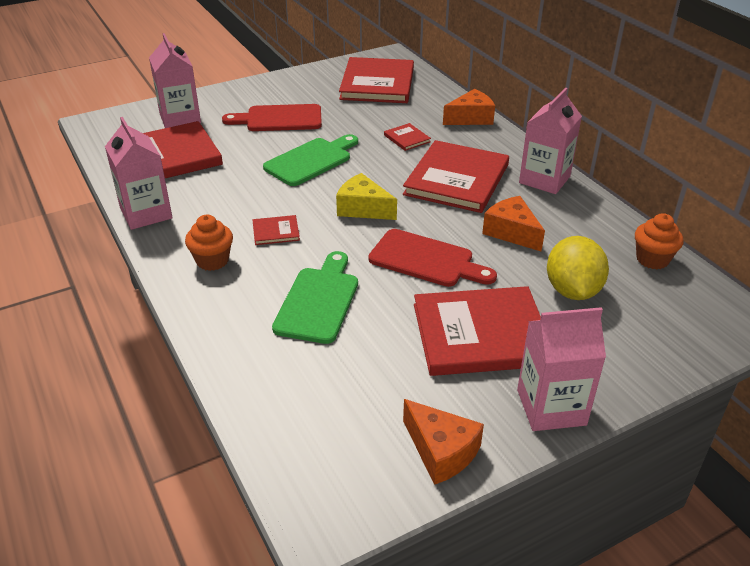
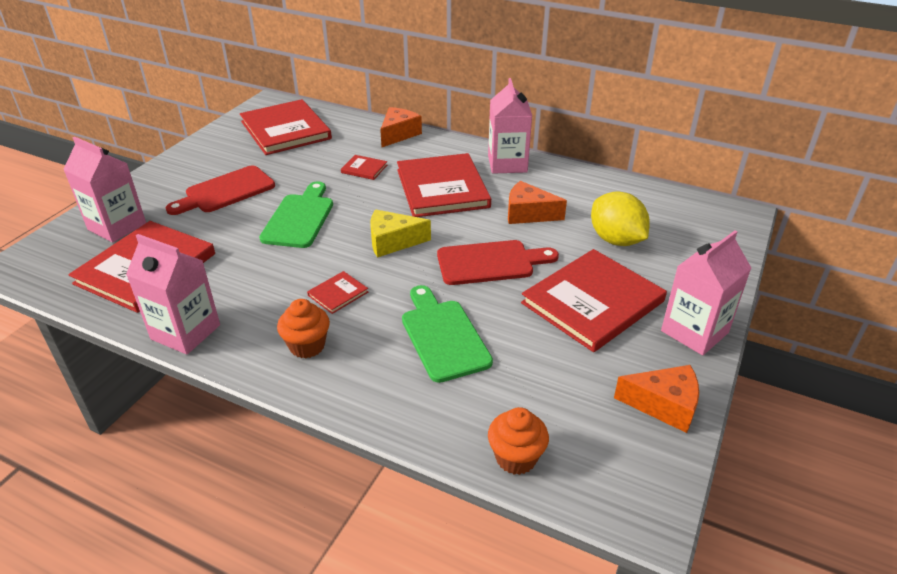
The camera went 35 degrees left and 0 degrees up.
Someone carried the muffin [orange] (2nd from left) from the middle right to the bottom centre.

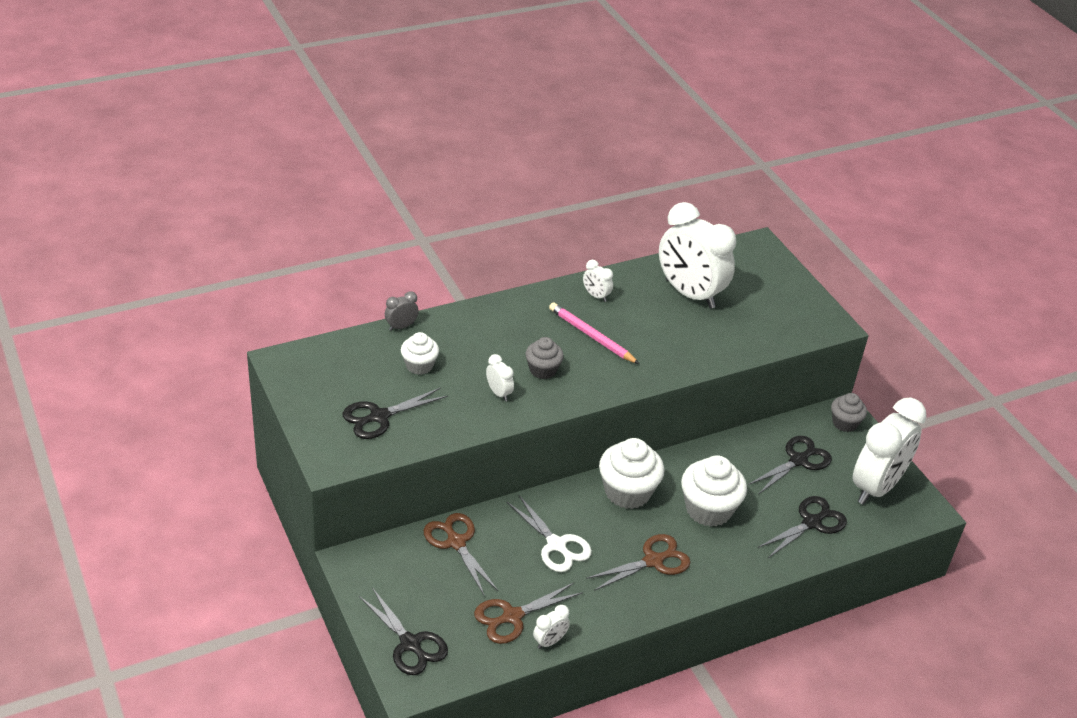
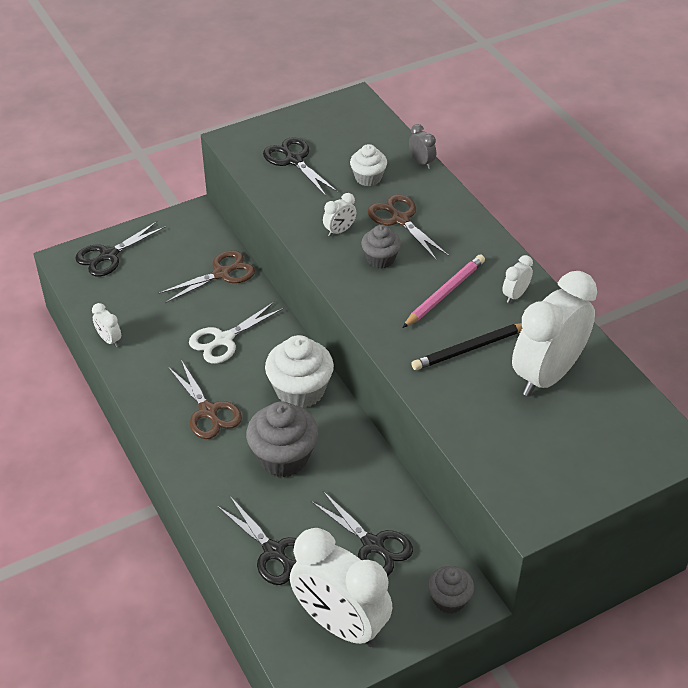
The camera went 90 degrees right and 5 degrees up.
Someone repainted the muffin [blanc] (3rd from left) at the bottom centre, which became the muffin [gris] (1st from left) at the centre.
Someone carried the ciseaux [marron] (2nd from left in the first image) from the bottom centre to the top centre.
Someone put down the crayon [noir] at the middle right.

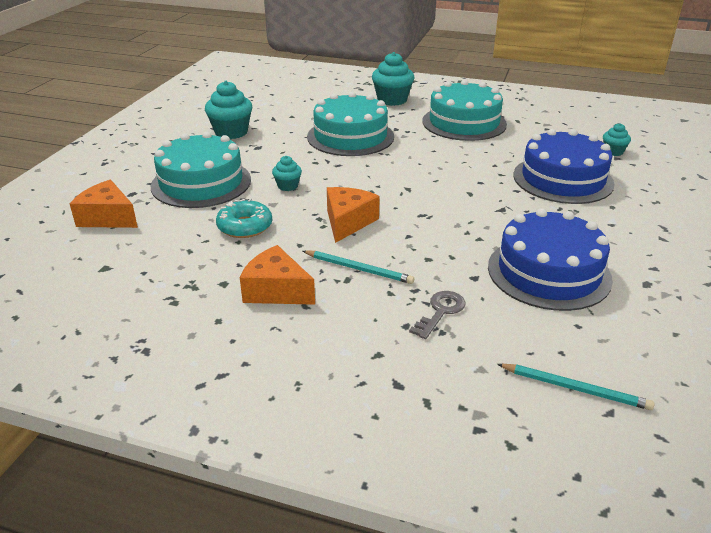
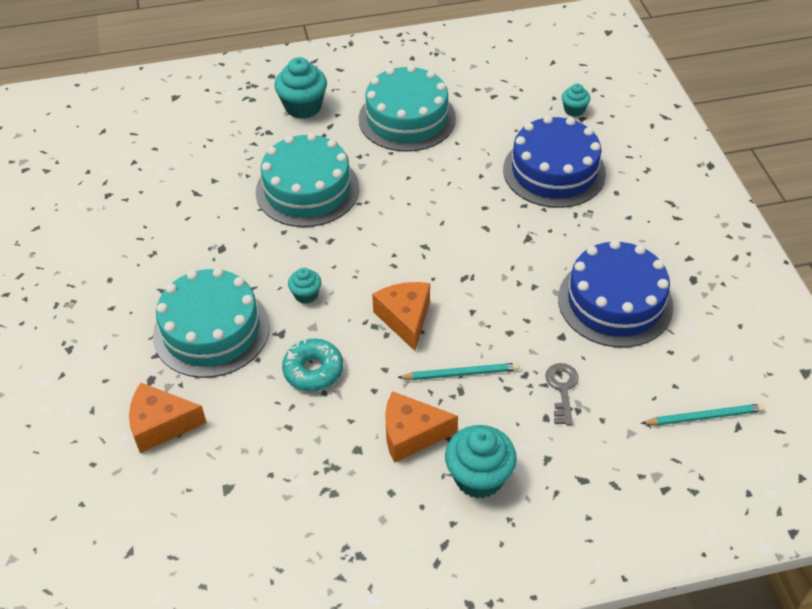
The camera went 30 degrees left and 15 degrees up.
Someone carried the muffin [turquoise] (1st from left in the first image) from the top left to the bottom centre.

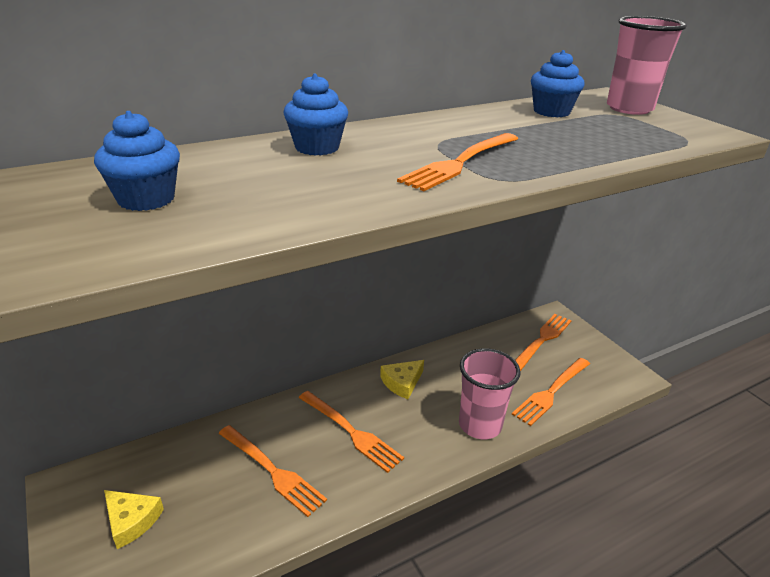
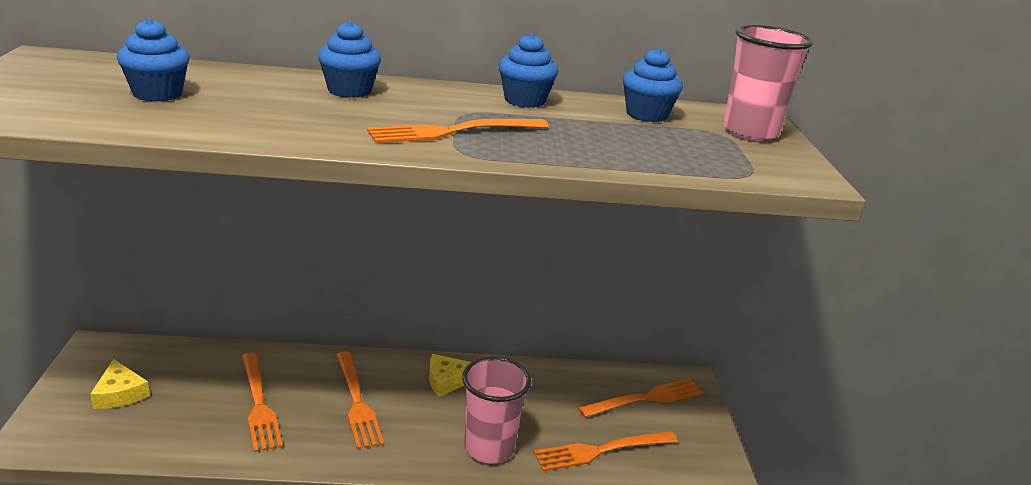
The camera went 25 degrees right and 5 degrees down.
Someone put down the muffin [bleu] (3rd from left) at the top centre.

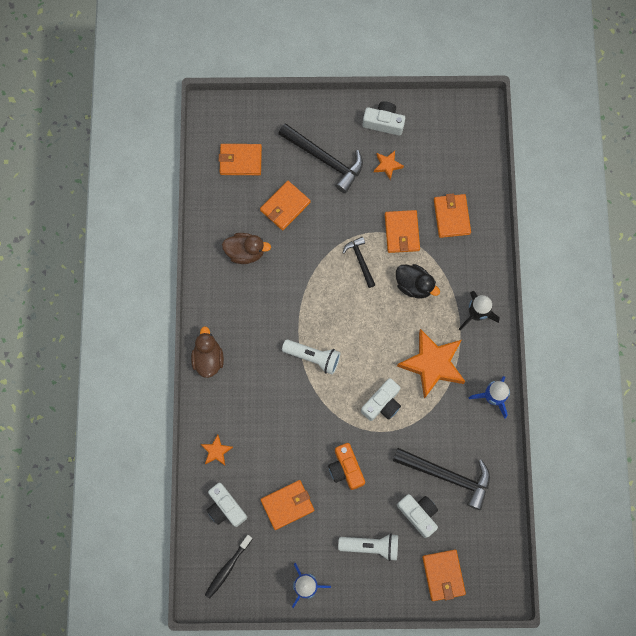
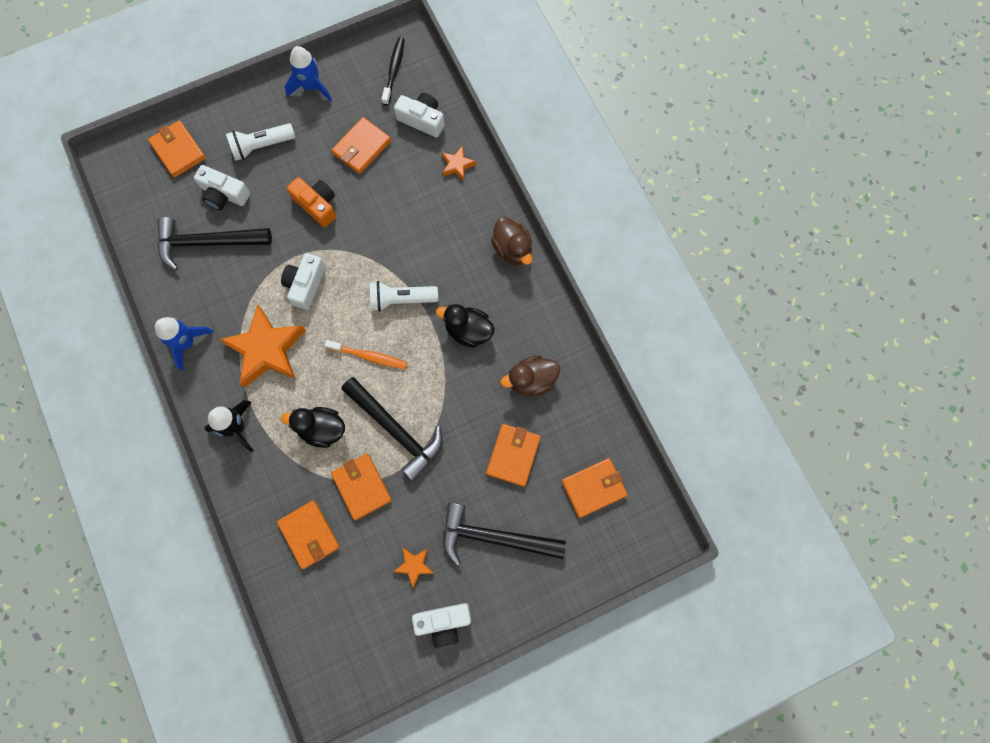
The camera went 155 degrees right and 0 degrees up.
Someone scaled the marteau [noir] (2nd from left) at the centre by 1.82.
Someone put down the canard [noir] (2nd from left) at the centre.
Someone put down the brosse à dents [orange] at the centre.

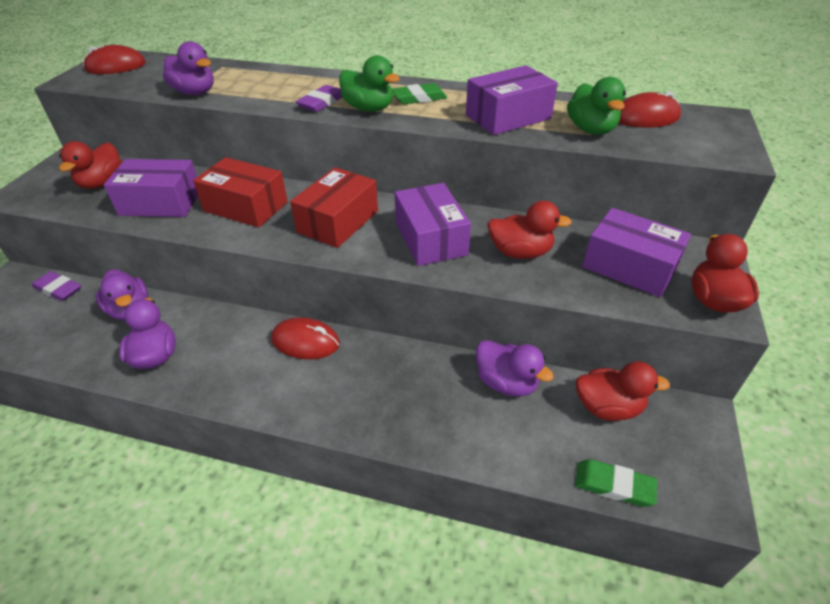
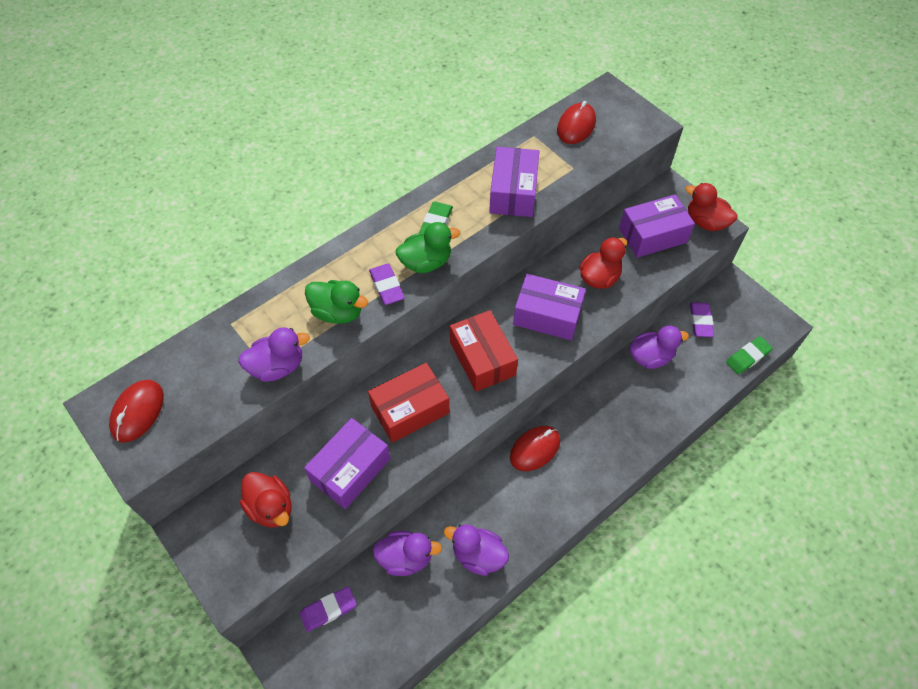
The camera went 55 degrees left and 15 degrees up.
Someone carried the canard [vert] (2nd from left in the first image) from the top right to the centre.
Someone swapped the canard [rouge] (3rd from left) at the middle right for the gomme [violet] (3rd from left) at the middle right.

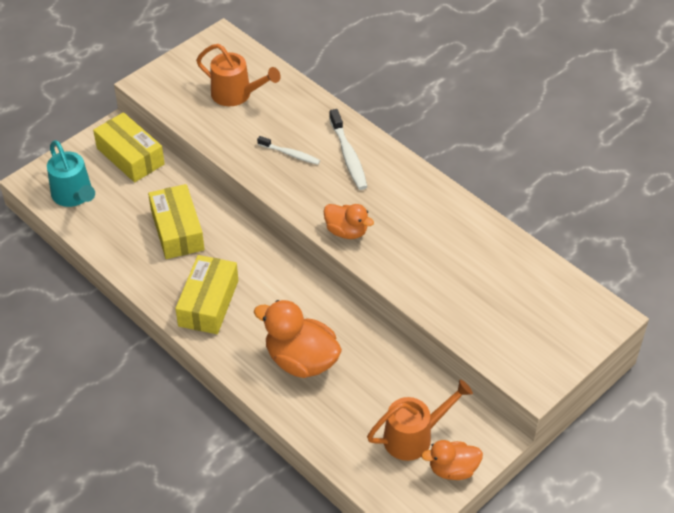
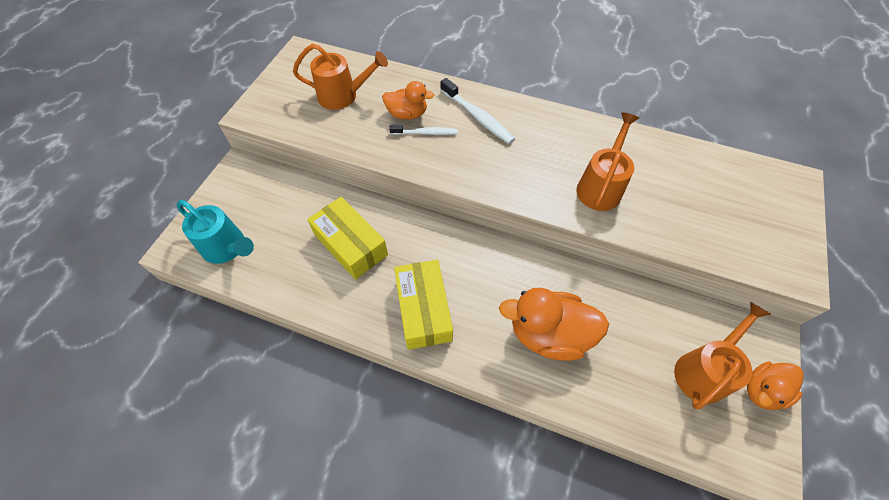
The camera went 25 degrees left and 10 degrees up.
Someone took away the boîte [jaune] (1st from left) at the top left.
Someone carried the canard [orange] (2nd from left in the first image) from the centre to the top centre.
Someone put down the arrosoir [orange] (2nd from left) at the top right.

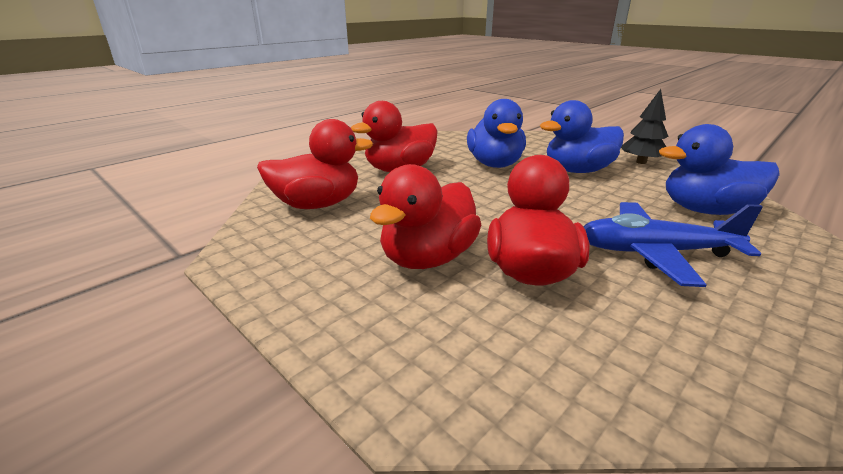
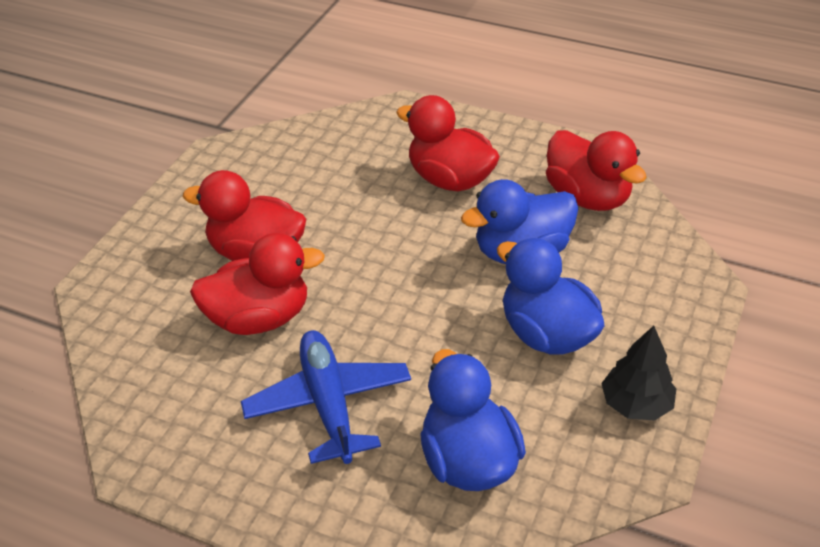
The camera went 70 degrees right and 15 degrees up.
Someone carried the canard [rouge] (1st from left in the first image) from the centre to the top right.

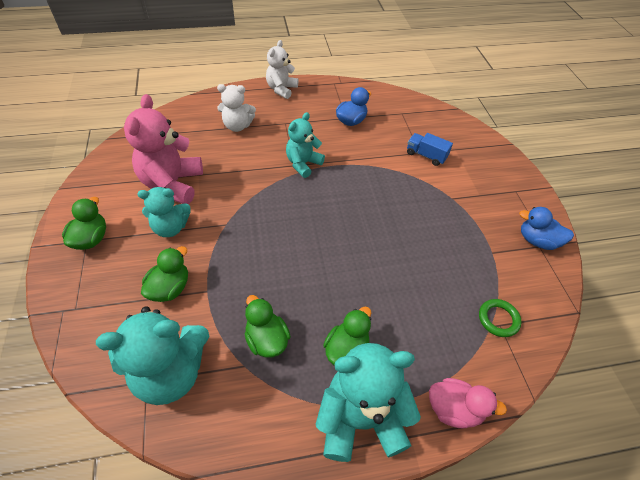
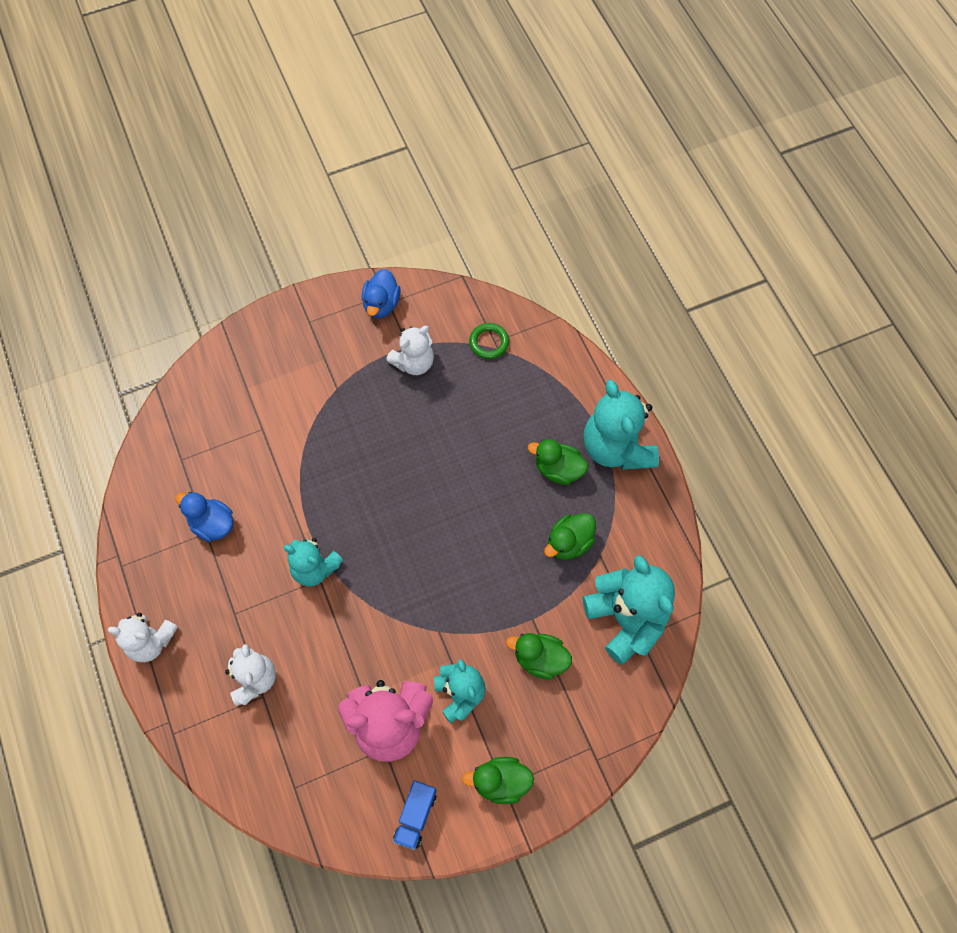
The camera went 100 degrees left and 15 degrees up.
Someone carried the camion [bleu] from the top right to the bottom centre.
Someone took away the canard [rose] at the bottom right.
Someone put down the ours en peluche [blanc] (3rd from left) at the centre.

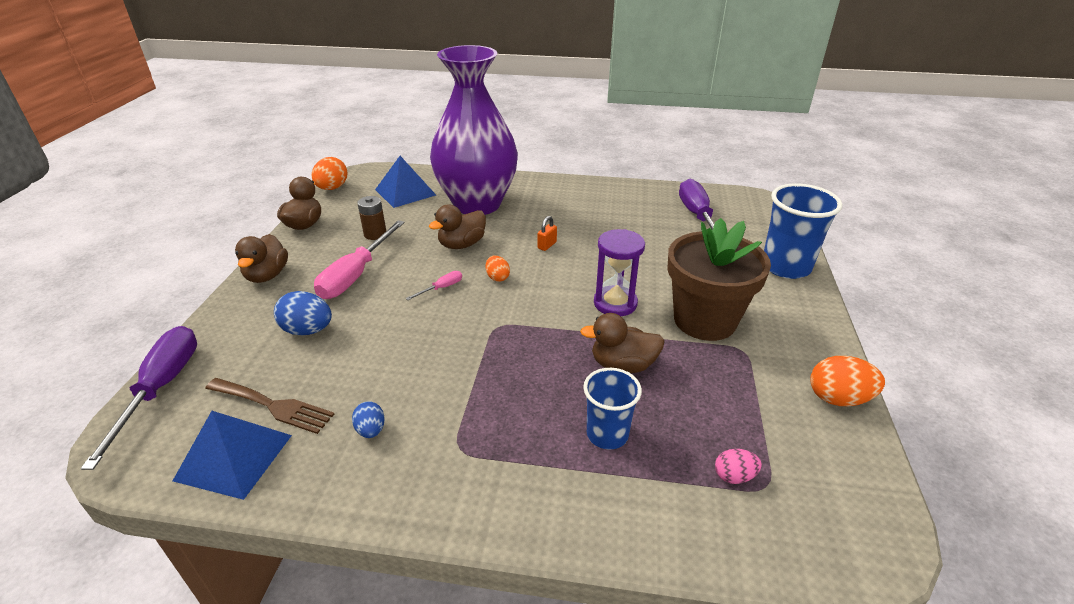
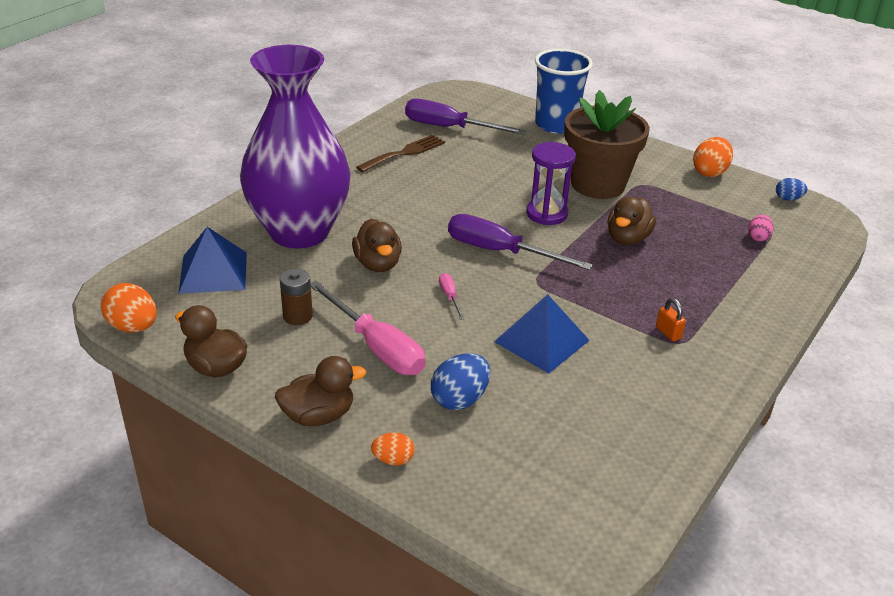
The camera went 65 degrees left and 0 degrees up.
Someone carried the cadenas [orange] from the centre to the middle right.
Someone rotated the canard [marron] (1st from left in the first image) at the middle left by 45 degrees counterclockwise.
Someone carried the œuf [orange] (2nd from left) from the centre to the bottom centre.
Someone carried the tournevis [violet] (1st from left in the first image) from the middle left to the centre.
Someone took away the gobelet [bleu] (1st from left) at the bottom centre.
Someone carried the fourchette [marron] from the bottom left to the top centre.
Someone carried the œuf [bleu] (2nd from left) from the bottom centre to the top right.
Someone carried the pyramide [bleu] (1st from left in the first image) from the bottom left to the centre.

